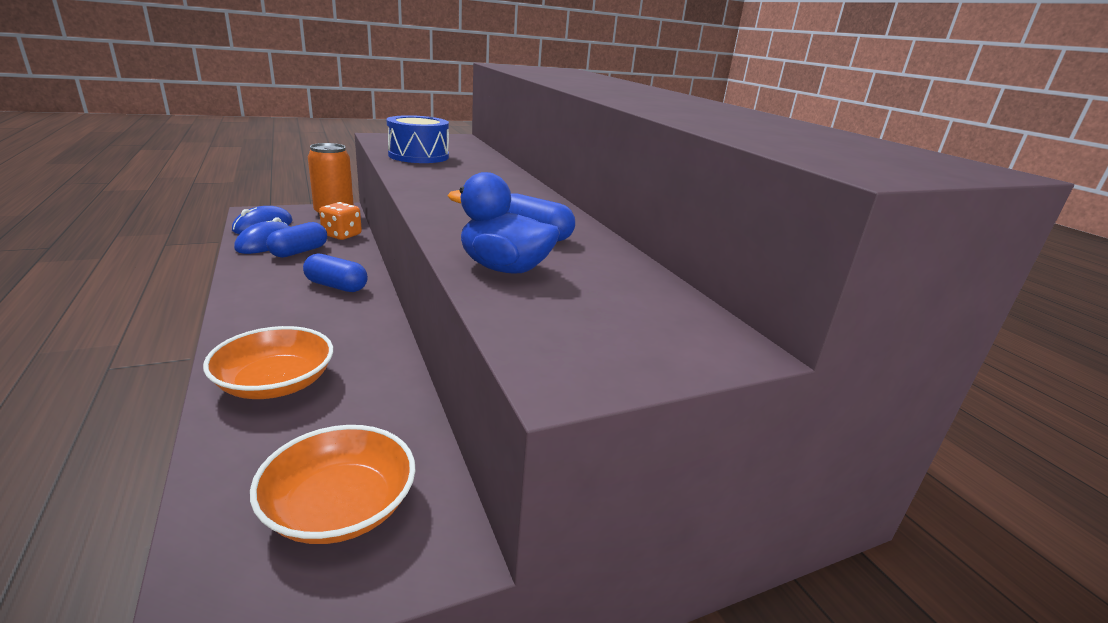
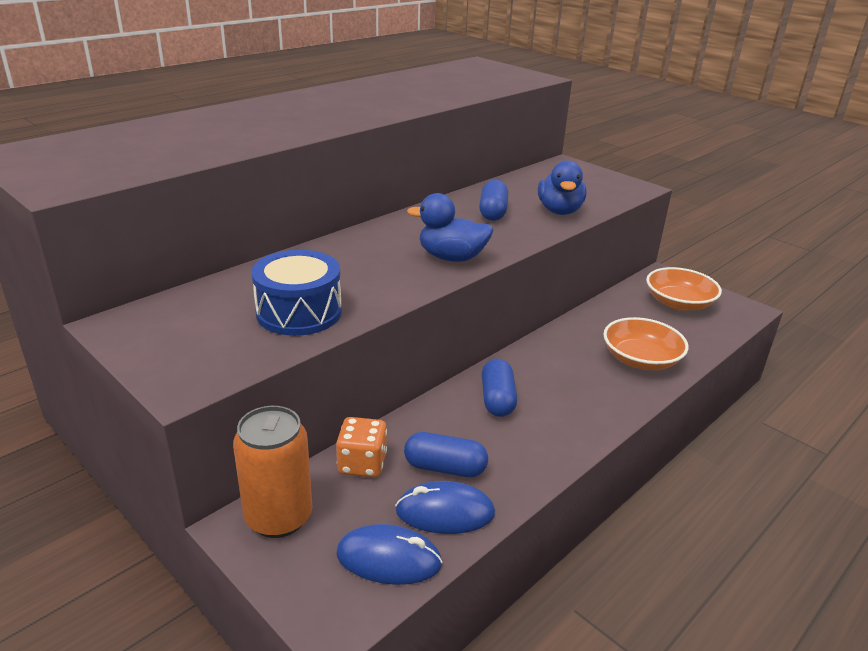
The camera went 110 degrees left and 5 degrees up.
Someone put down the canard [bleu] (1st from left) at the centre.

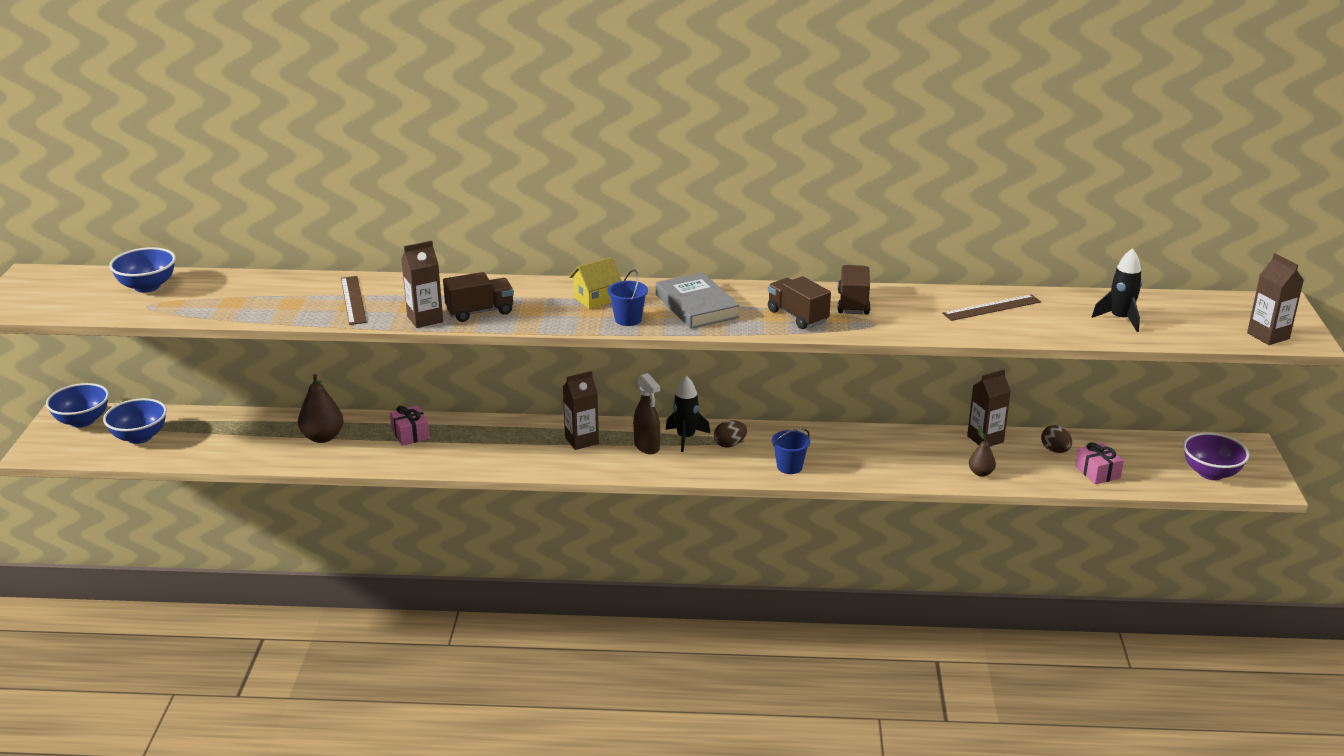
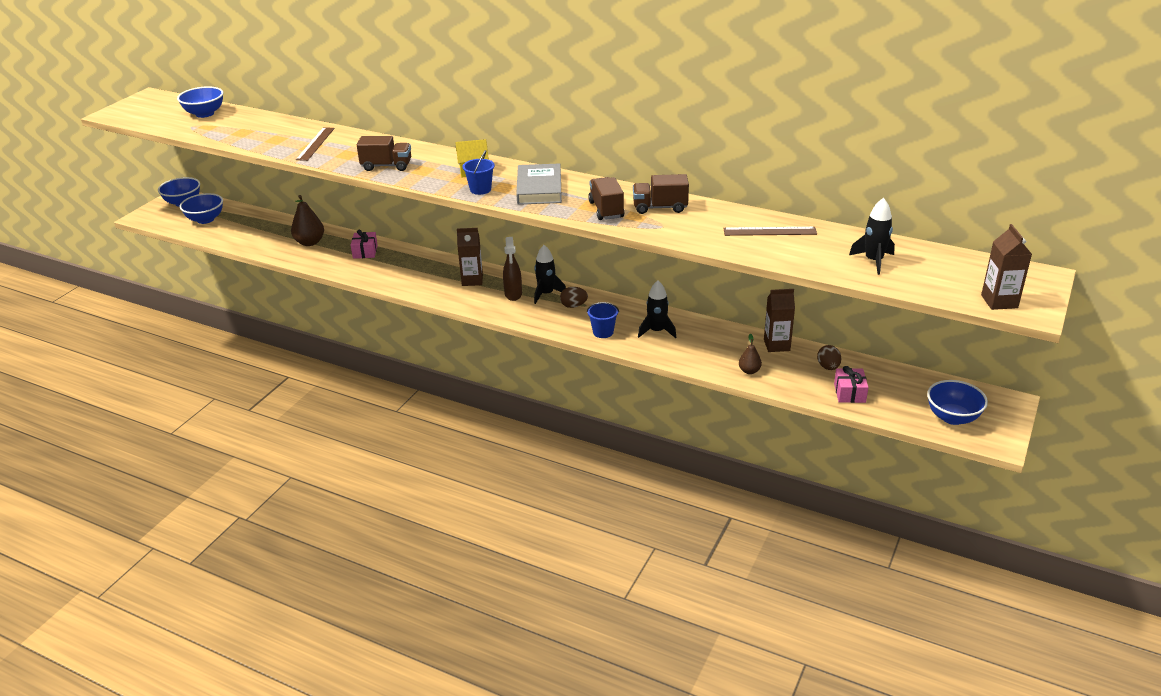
The camera went 25 degrees right and 5 degrees up.
Someone took away the brique de lait [marron] (1st from left) at the middle left.
Someone rotated the camion [marron] (3rd from left) at the centre by 120 degrees counterclockwise.
Someone repainted the bol [violet] at the middle right, which became the bol [bleu] (4th from left) at the middle right.
Someone put down the fusée [noir] (2nd from left) at the centre.

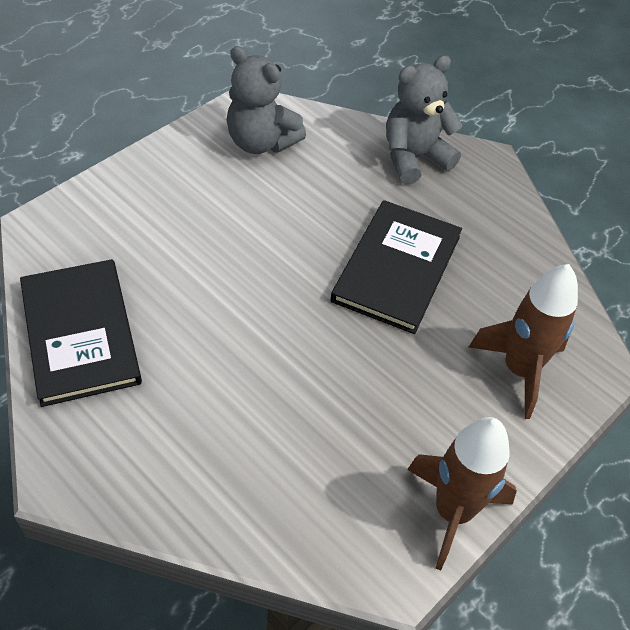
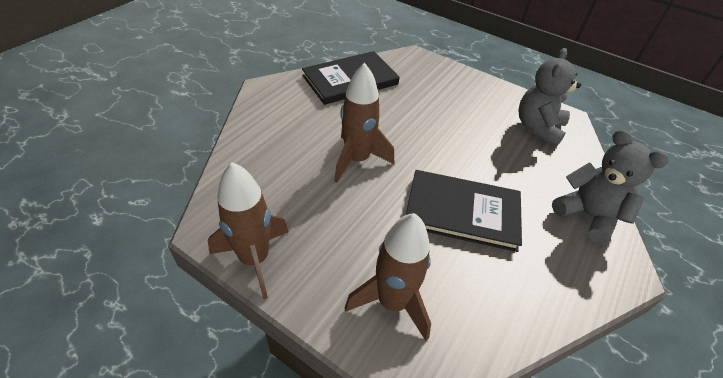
The camera went 80 degrees right and 5 degrees down.
Someone put down the fusée [marron] (2nd from left) at the top centre.

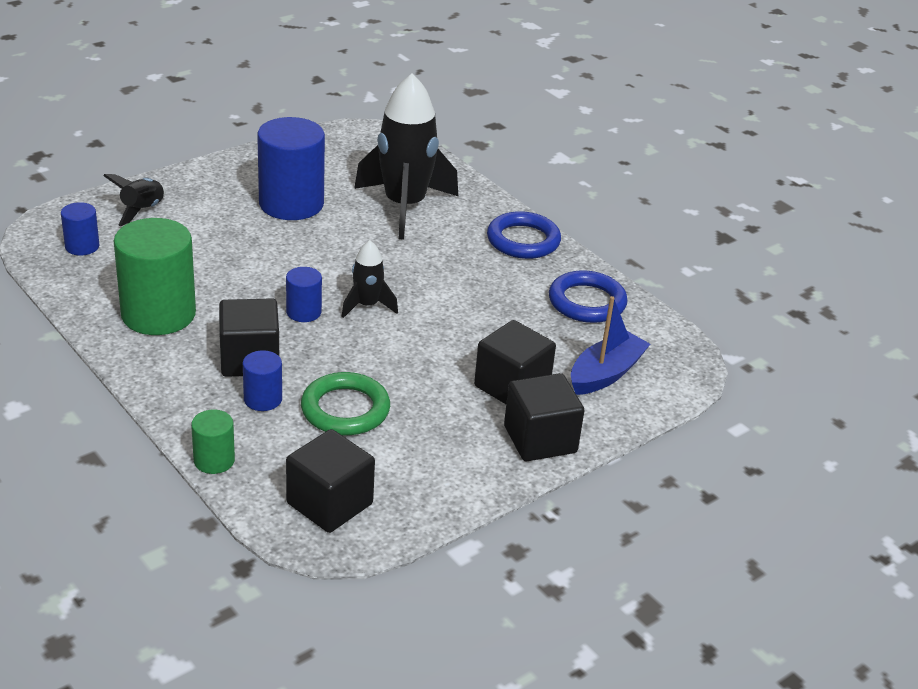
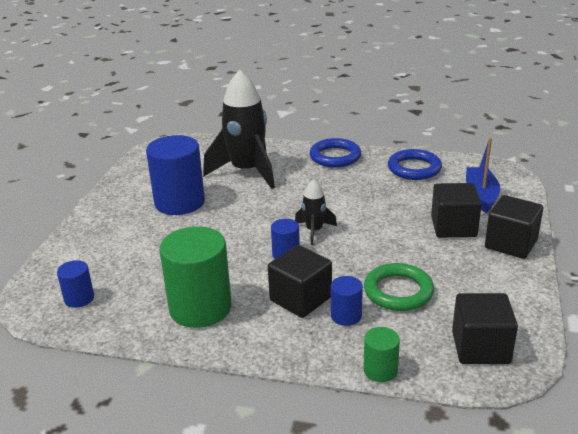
The camera went 35 degrees left and 5 degrees down.
Someone took away the fusée [noir] (1st from left) at the top left.

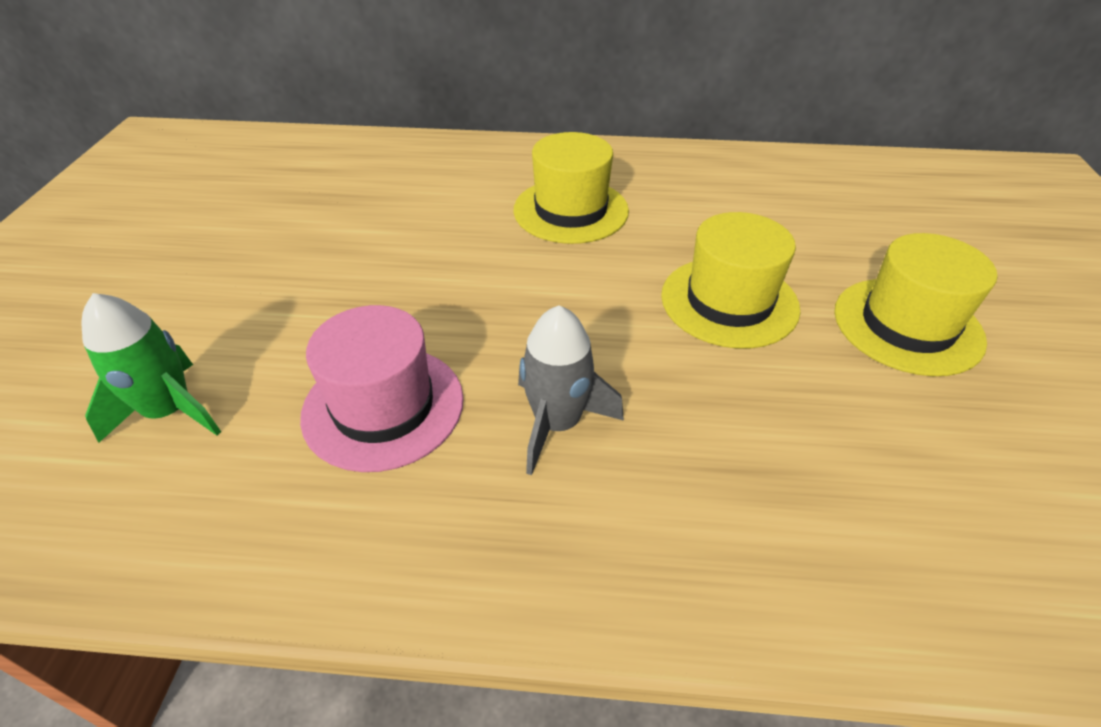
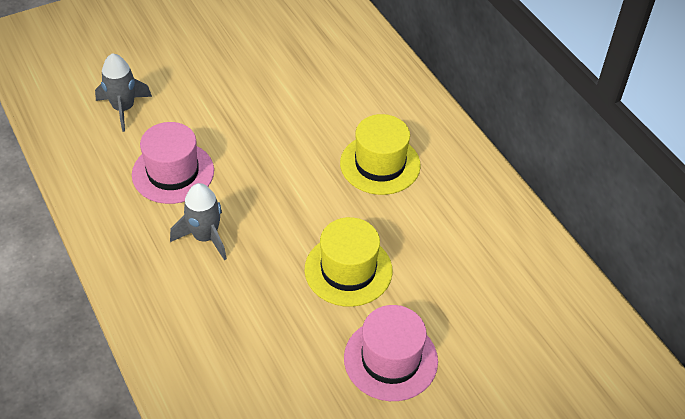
The camera went 55 degrees right and 5 degrees up.
Someone repainted the chapeau [jaune] (3rd from left) at the middle right, which became the chapeau [rose] (2nd from left) at the bottom centre.
Someone repainted the fusée [vert] at the middle left, which became the fusée [gris] (1st from left) at the top left.

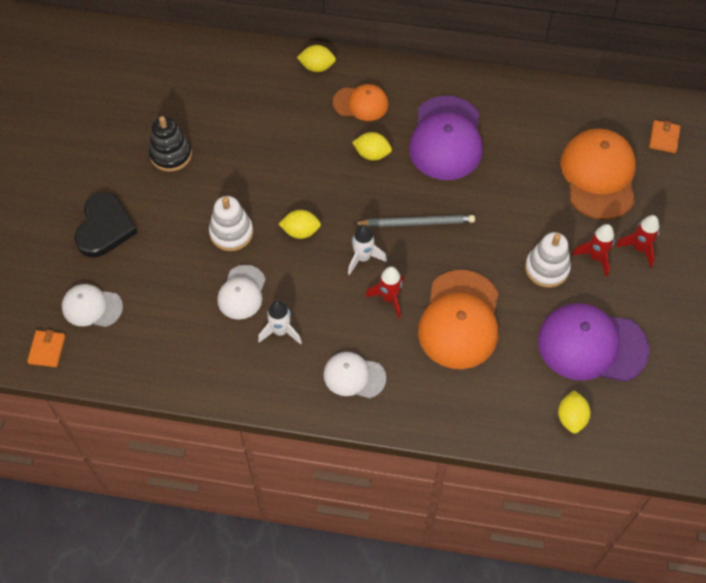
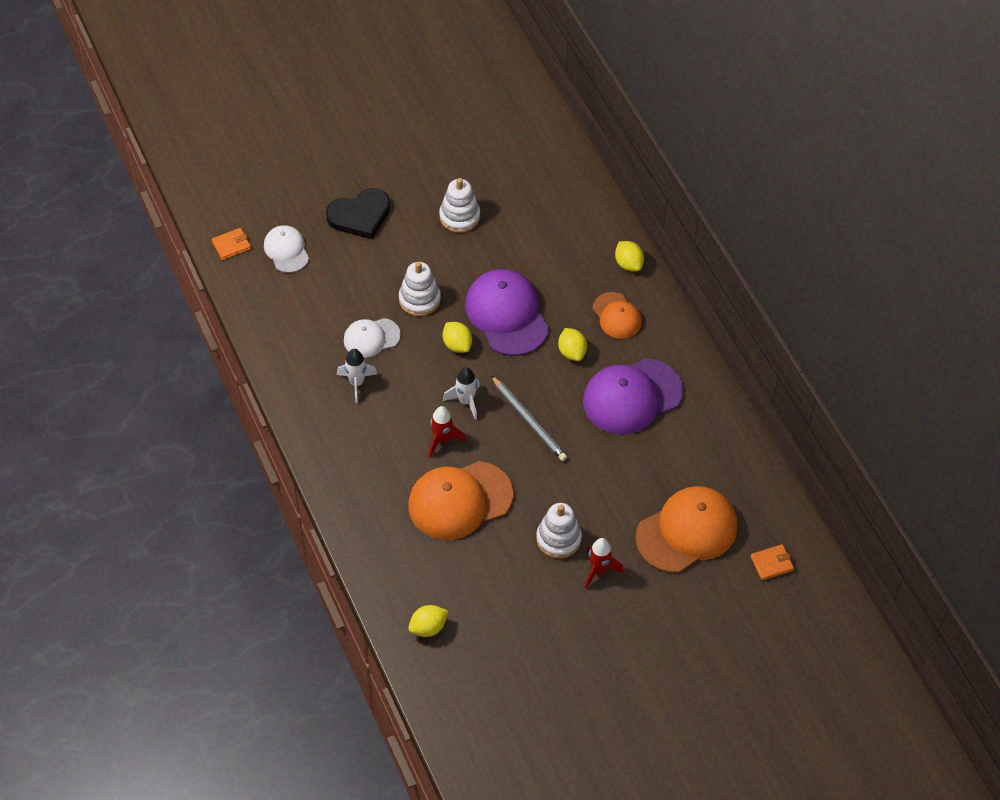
The camera went 55 degrees right and 5 degrees down.
Someone repainted the jouet à empiler [noir] at the top left, which became the jouet à empiler [blanc] (2nd from left) at the top centre.
Someone took away the fusée [rouge] (3rd from left) at the middle right.
Someone carried the casquette [violet] (2nd from left in the first image) from the middle right to the centre.
Someone took away the casquette [blanc] (3rd from left) at the centre.

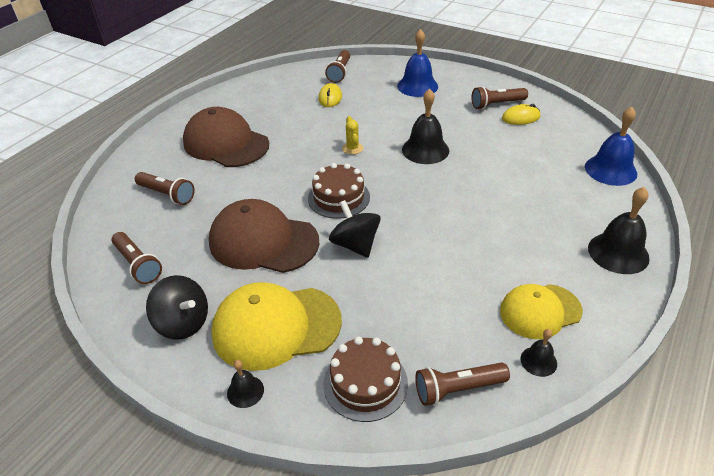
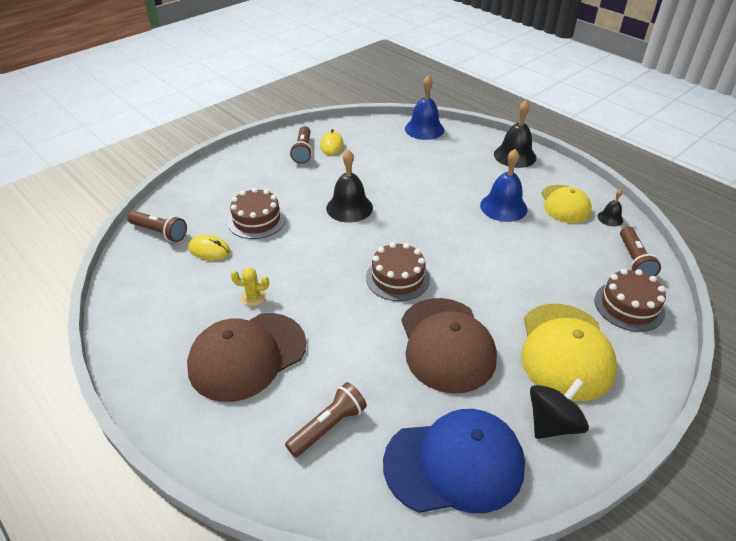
The camera went 75 degrees left and 0 degrees up.
Someone carried the cloche [bleu] (1st from left in the first image) from the top centre to the middle right.
Someone carried the cactus [jaune] from the top centre to the centre.
Someone rotated the casquette [marron] (2nd from left) at the centre by 45 degrees counterclockwise.
Someone took away the toupie [noir] (2nd from left) at the centre.
Someone swapped the lampe de poche [marron] (1st from left) at the middle left for the casquette [bleu] at the bottom centre.
Someone took away the cloche [noir] (1st from left) at the bottom centre.
Someone put down the gâteau [marron] (1st from left) at the centre.

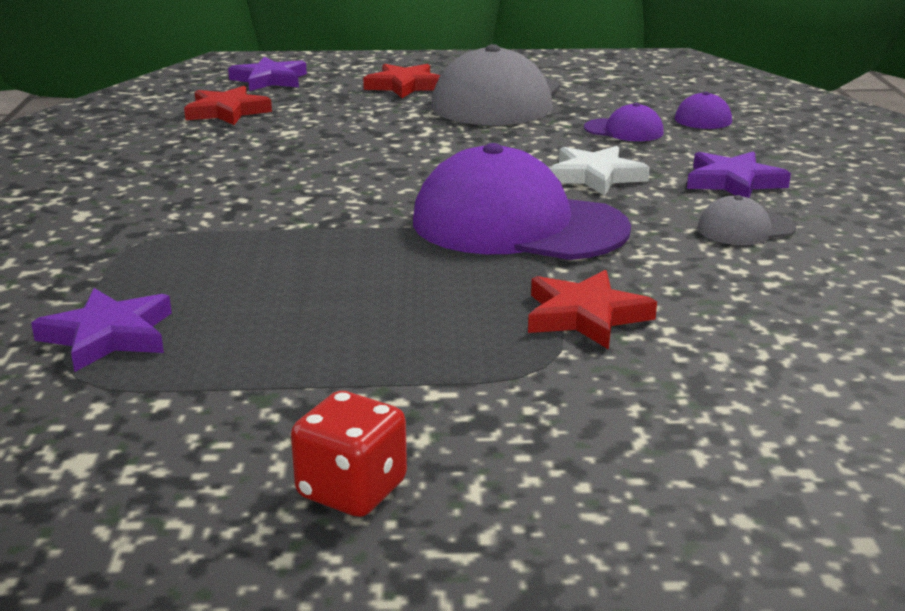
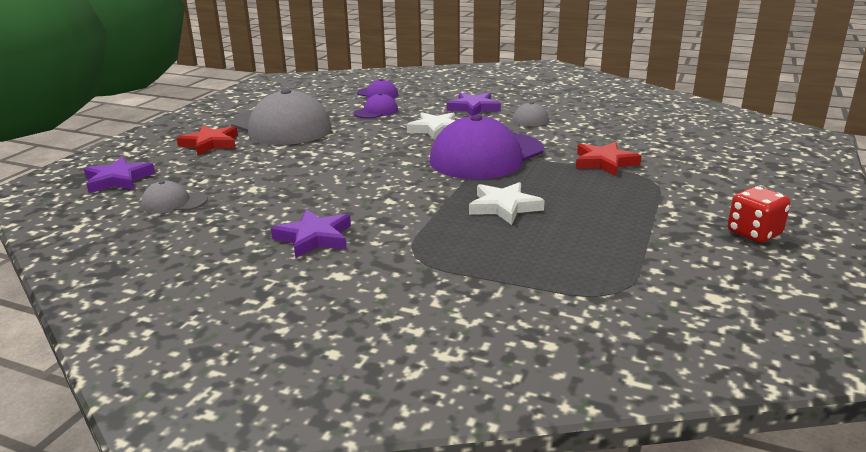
The camera went 65 degrees left and 0 degrees up.
Someone swapped the étoile [rouge] (1st from left) at the top left for the casquette [gris] (1st from left) at the middle left.
Someone carried the étoile [violet] (1st from left in the first image) from the middle left to the centre.
Someone put down the étoile [blanc] (2nd from left) at the centre.

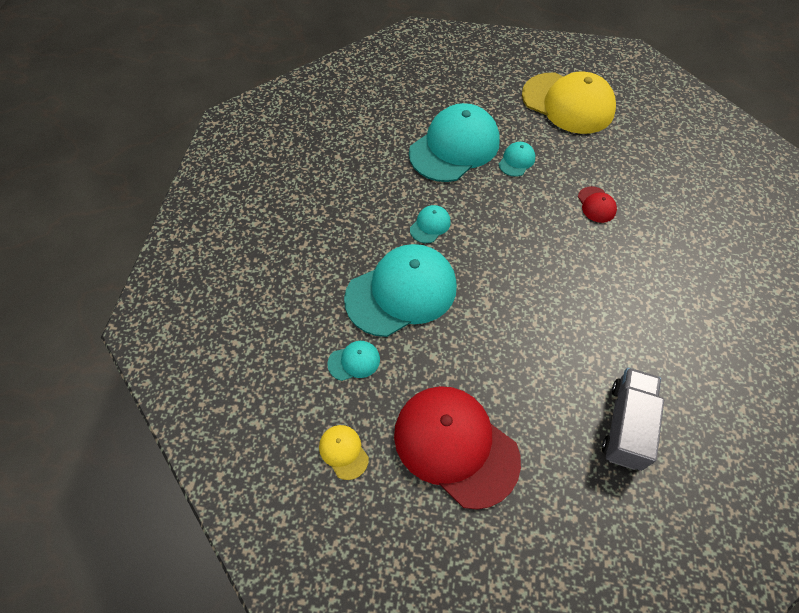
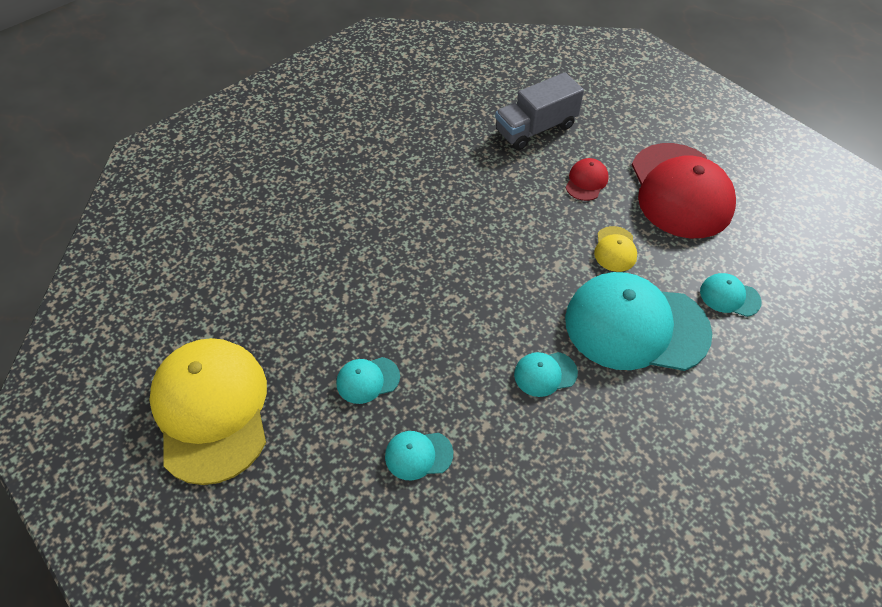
The camera went 140 degrees left and 5 degrees down.
Someone scaled the casquette [turquoise] (4th from left in the first image) at the top centre by 0.43.
Someone carried the casquette [rouge] (2nd from left in the first image) from the top right to the top centre.
Someone carried the casquette [jaune] (1st from left in the first image) from the bottom centre to the middle right.

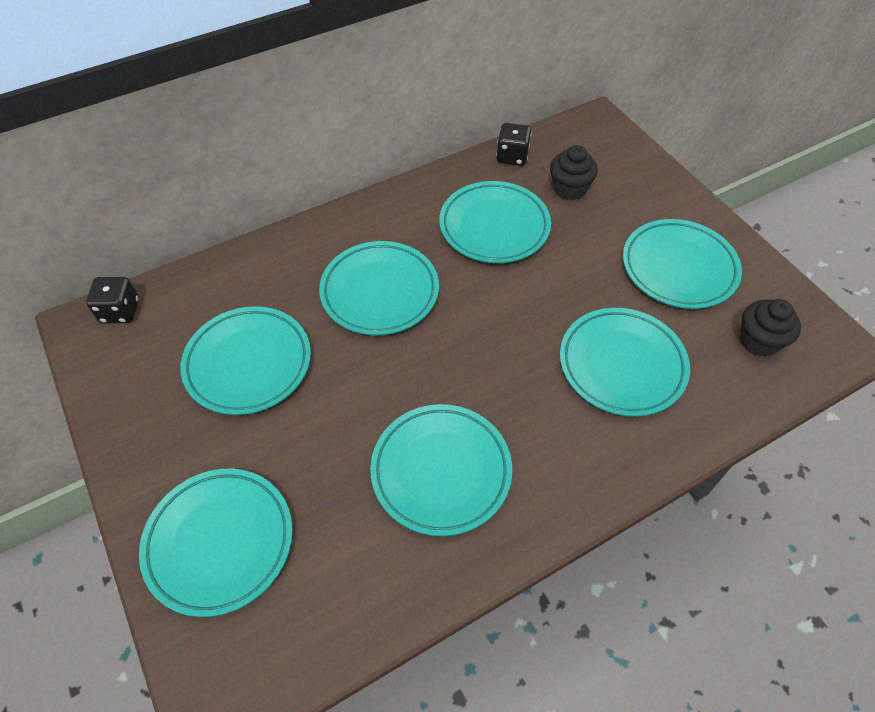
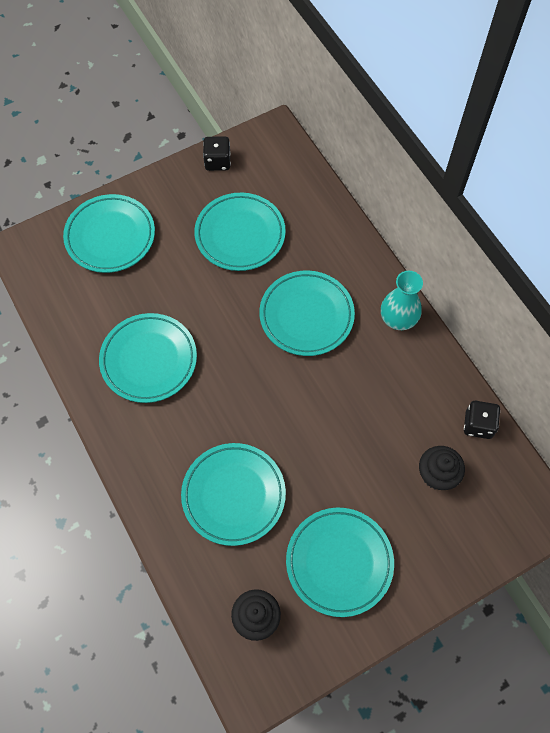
The camera went 90 degrees right and 10 degrees up.
Someone took away the assiette [turquoise] (5th from left) at the top centre.
Someone carried the dé [noir] (1st from left) from the middle left to the top centre.
Someone put down the vase [turquoise] at the middle right.

